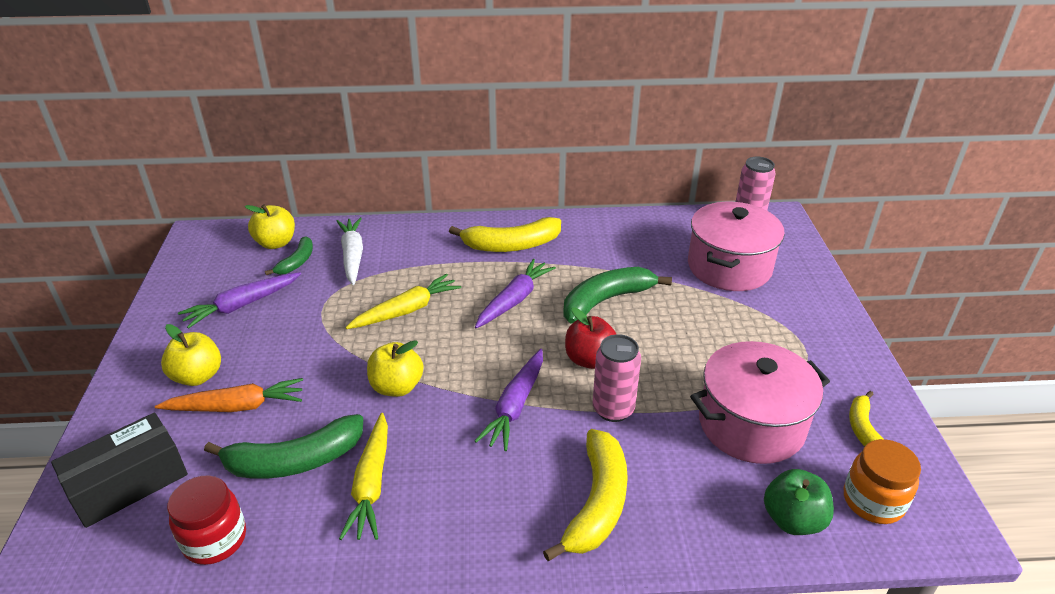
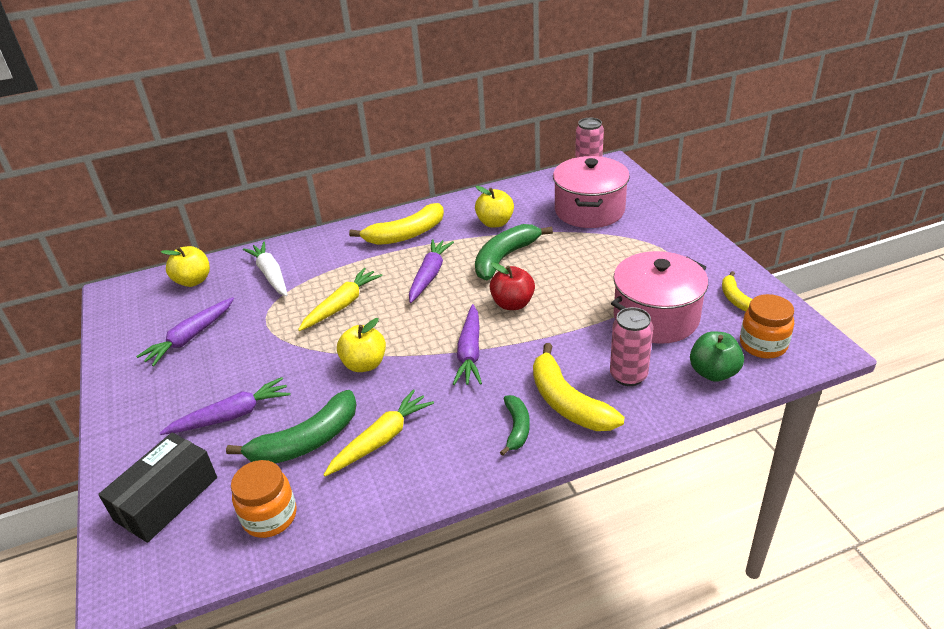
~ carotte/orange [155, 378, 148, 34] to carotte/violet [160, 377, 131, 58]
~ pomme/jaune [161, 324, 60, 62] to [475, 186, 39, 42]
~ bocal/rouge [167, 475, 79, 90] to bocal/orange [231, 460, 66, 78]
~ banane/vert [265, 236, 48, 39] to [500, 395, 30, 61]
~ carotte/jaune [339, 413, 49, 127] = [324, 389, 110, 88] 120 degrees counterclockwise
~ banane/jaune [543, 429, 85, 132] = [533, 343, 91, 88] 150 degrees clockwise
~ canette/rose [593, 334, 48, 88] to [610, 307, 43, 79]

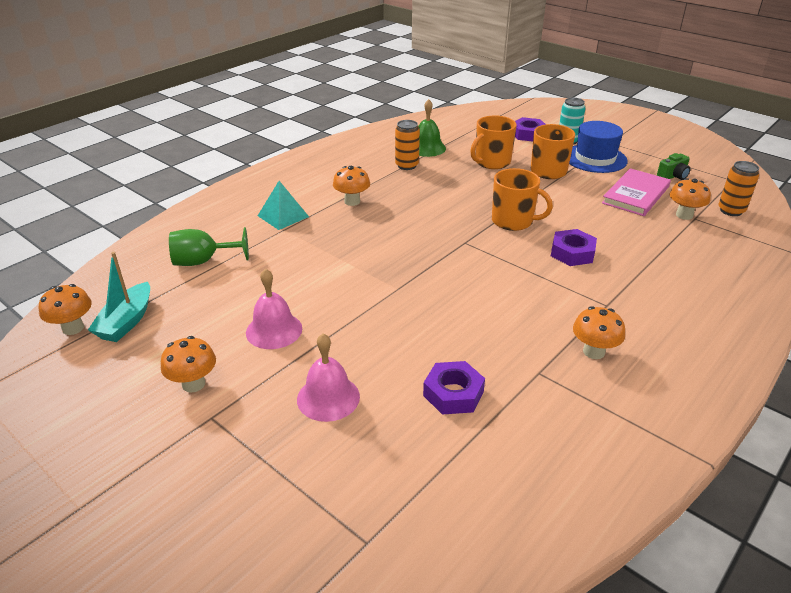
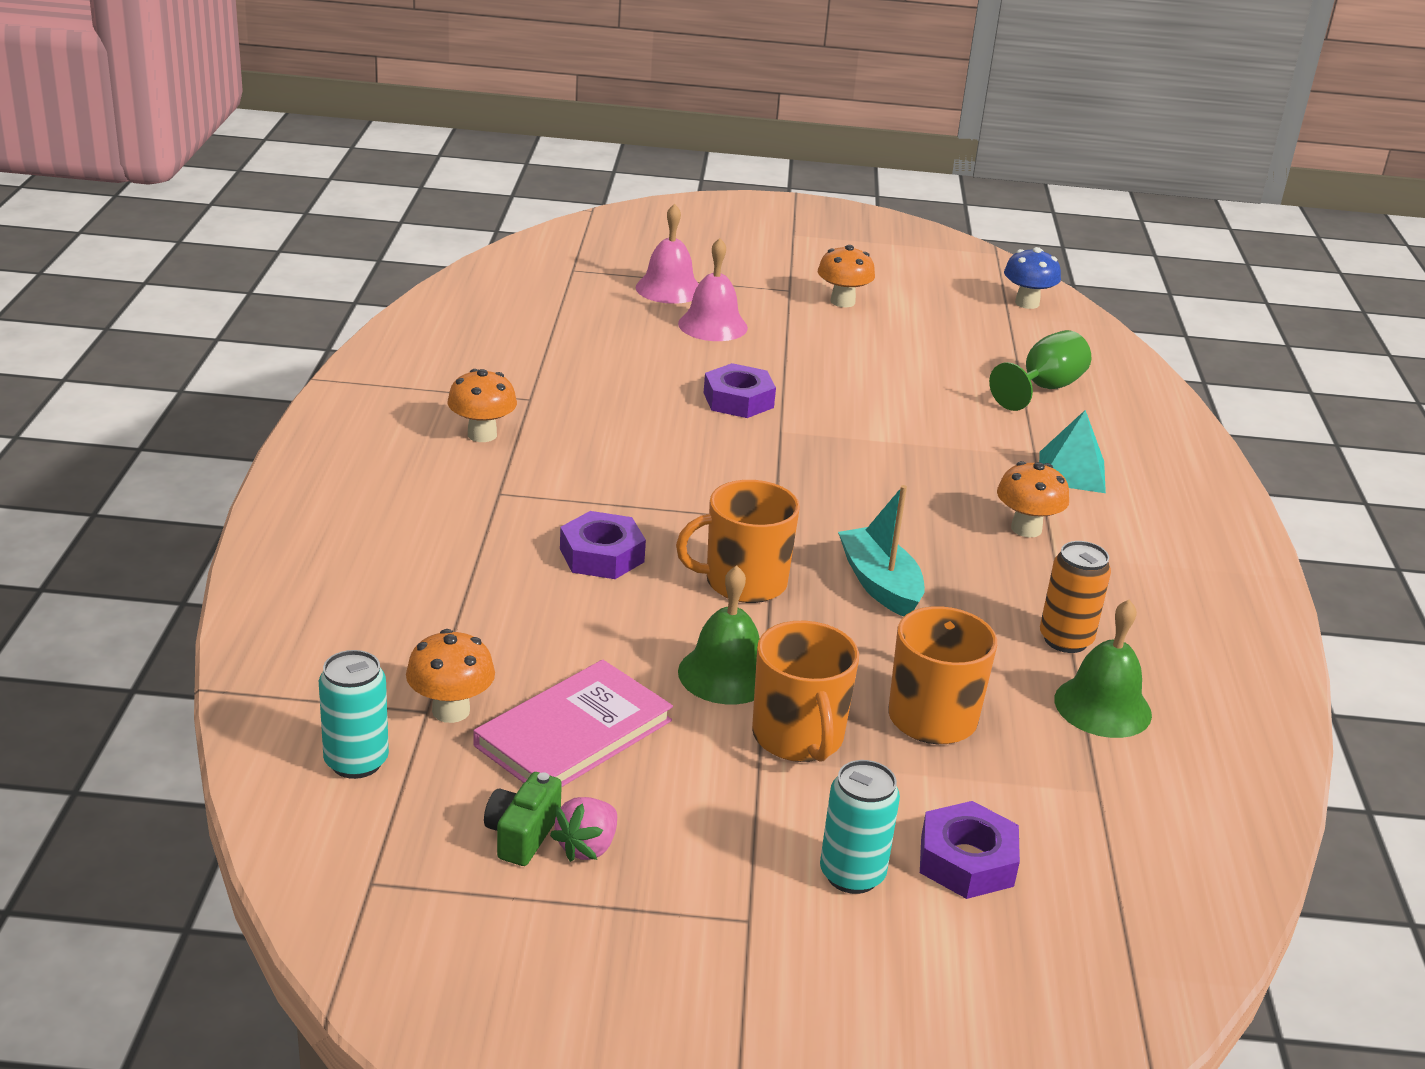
~ champignon/orange [39, 284, 53, 51] to champignon/bleu [1004, 247, 57, 62]
~ bateau/turquoise [88, 252, 62, 90] to [838, 485, 87, 131]
~ cloche/rose [246, 269, 56, 80] to [636, 204, 63, 100]
~ écrou/violet [423, 361, 62, 54] to [704, 363, 72, 55]
- chapeau/bleu [569, 121, 59, 52]
~ livre/rose [602, 168, 69, 48] = [473, 660, 200, 127] 45 degrees clockwise
~ canette/orange [718, 161, 41, 55] to canette/turquoise [319, 650, 70, 129]
+ fraise/rose [550, 797, 67, 65]
+ cloche/vert [678, 565, 82, 139]

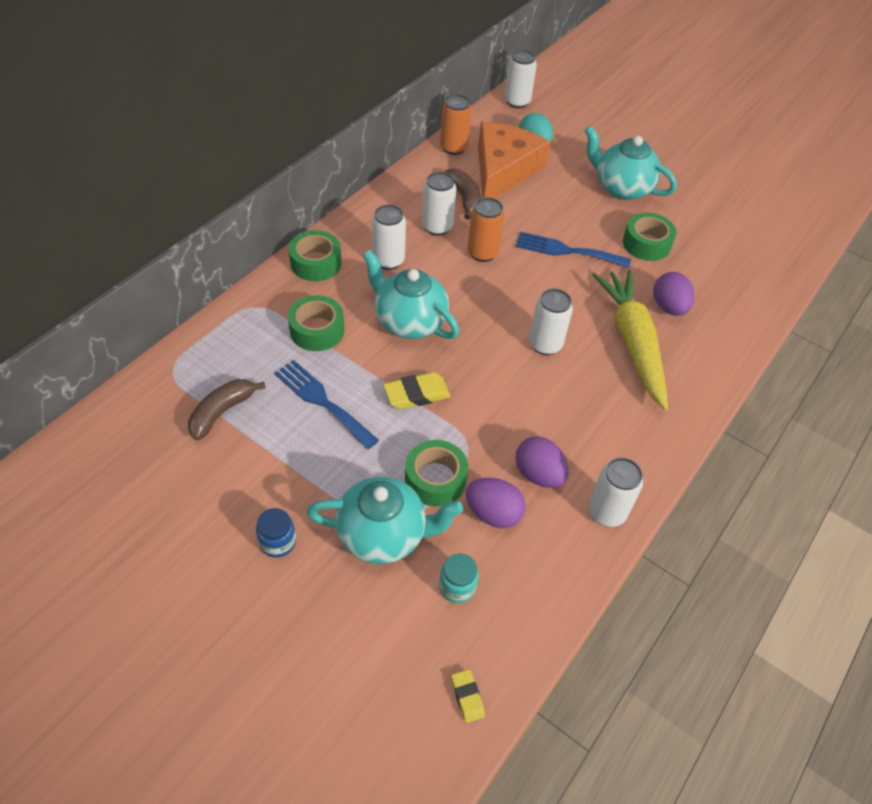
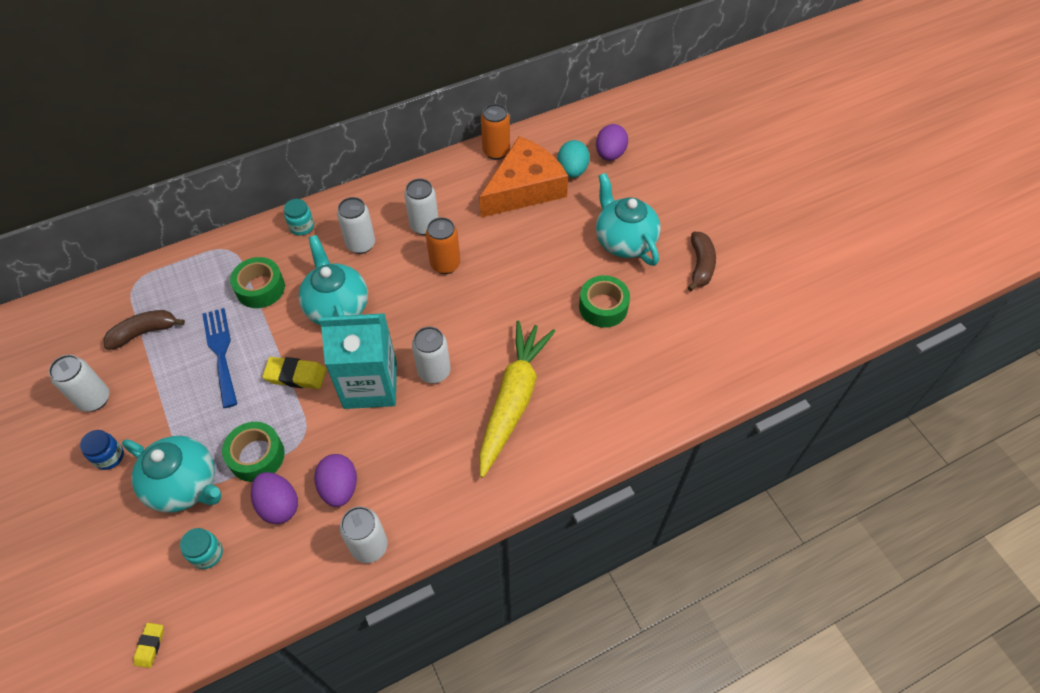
~ ruban adhésif/vert [289, 230, 53, 51] to bocal/turquoise [284, 199, 30, 36]
~ banane/marron [445, 168, 36, 52] to [687, 232, 29, 59]
~ canette/blanc [505, 50, 32, 58] to [49, 355, 60, 57]
- fourchette/bleu [516, 232, 115, 36]
~ œuf/violet [653, 272, 41, 44] to [596, 124, 32, 37]
+ brique de lait/turquoise [319, 313, 78, 96]

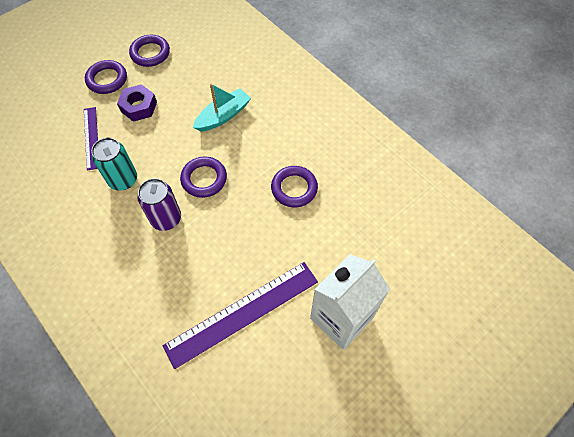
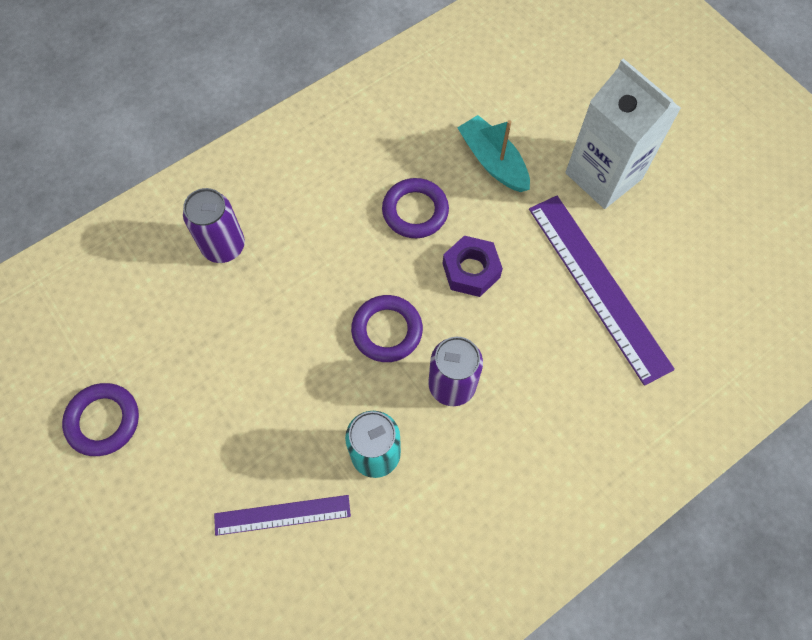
- anneau/violet [85, 60, 42, 34]
~ écrou/violet [117, 84, 40, 38] to [443, 236, 60, 61]
~ bateau/turquoise [193, 83, 58, 49] to [457, 115, 73, 77]
+ canette/violet [183, 188, 62, 75]

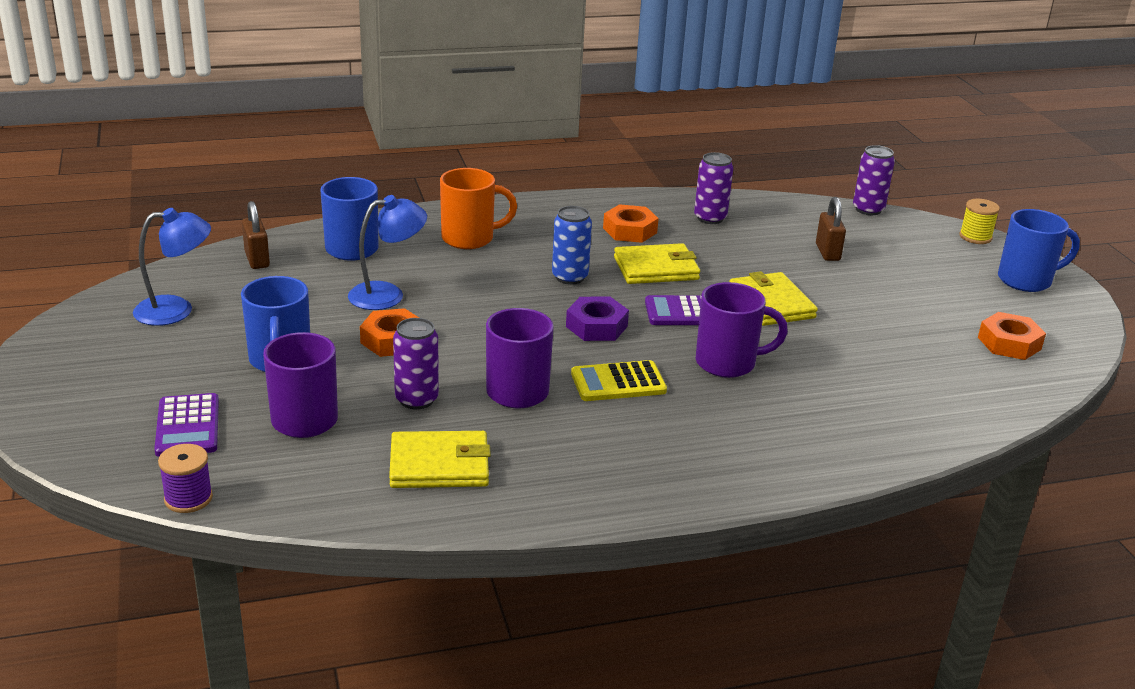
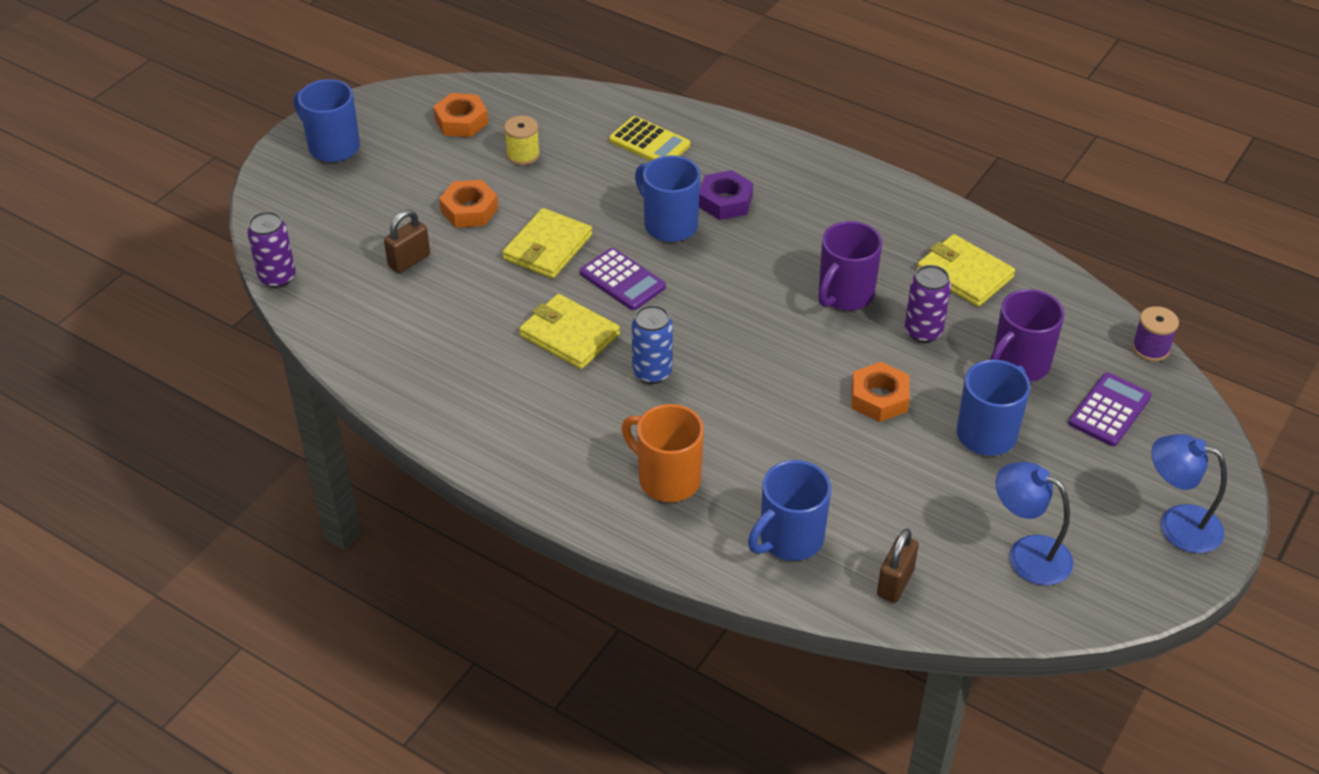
~ lampe/bleu [348, 195, 79, 115] to [1151, 434, 76, 119]
~ écrou/violet [566, 297, 63, 44] to [699, 170, 54, 50]
~ calculatrice/jaune [571, 360, 96, 41] to [609, 116, 81, 45]
~ écrou/orange [603, 204, 56, 39] to [439, 180, 59, 48]
- canette/violet [694, 152, 39, 72]
~ tasse/violet [696, 282, 92, 96] to tasse/bleu [635, 155, 65, 87]
~ bobine/jaune [959, 199, 41, 45] to [504, 116, 36, 49]

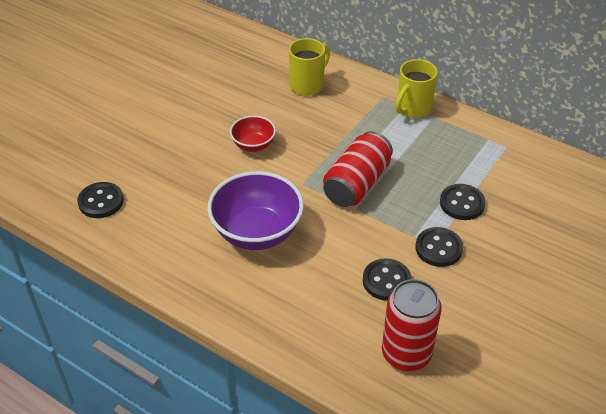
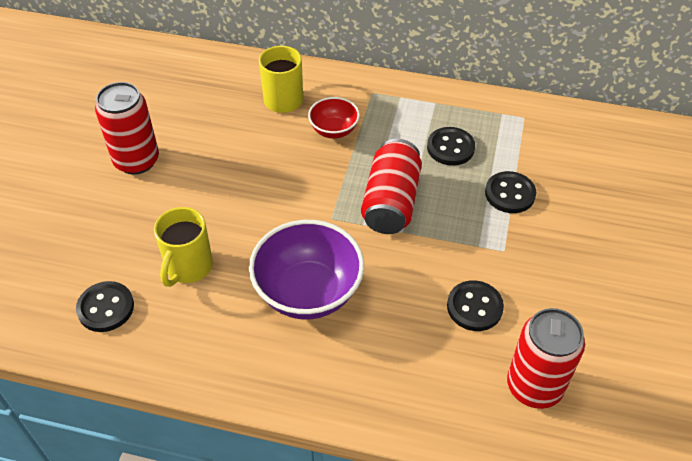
~ bol/rouge [230, 116, 46, 36] to [308, 97, 52, 42]
~ tasse/jaune [395, 59, 43, 59] to [154, 207, 59, 80]
~ bouton/noir [415, 227, 48, 40] to [427, 127, 48, 39]
+ canette/rouge [95, 82, 64, 93]

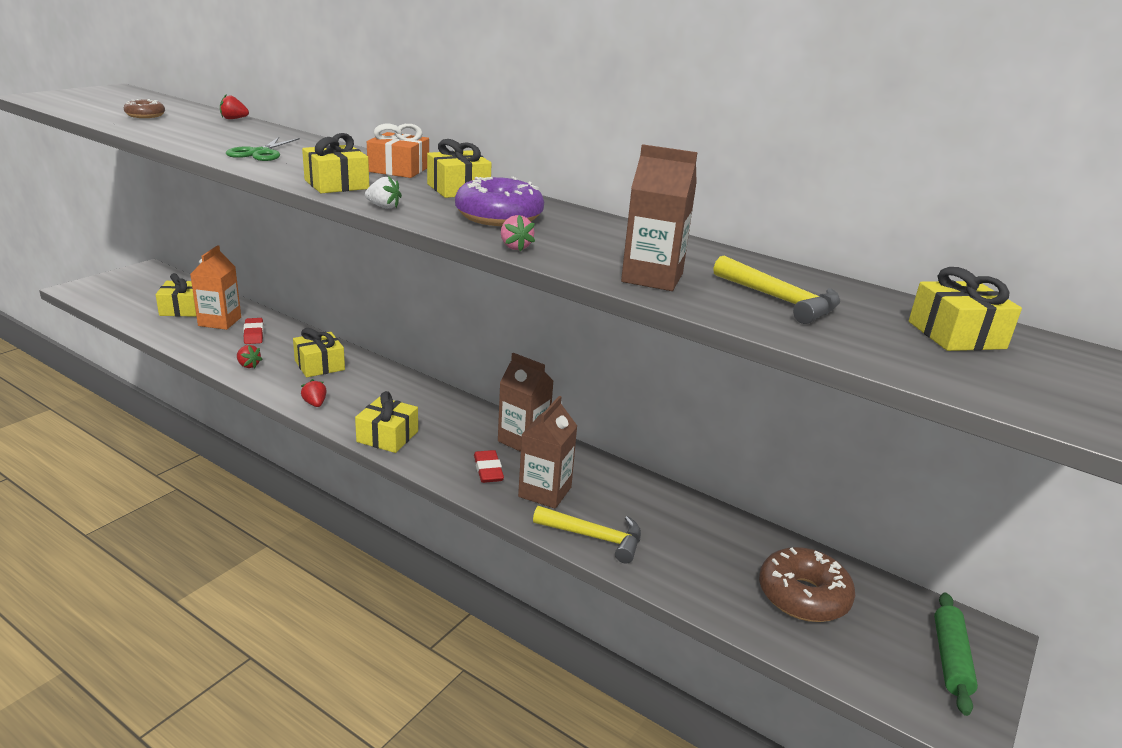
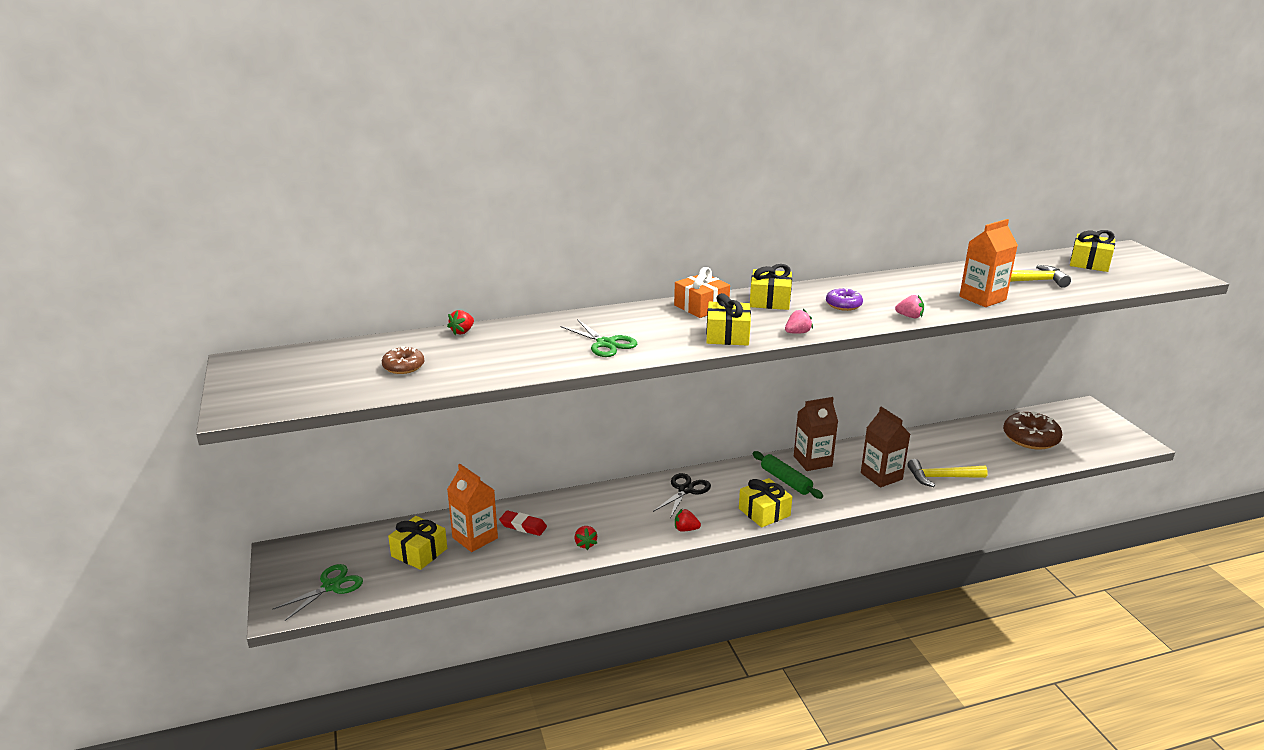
~ fraise/rouge [237, 345, 26, 23] = [574, 526, 23, 24] 90 degrees clockwise
- cadeau/jaune [293, 328, 52, 49]
~ fraise/blanc [365, 176, 37, 33] to fraise/rose [785, 309, 28, 25]
~ beignet/violet [455, 177, 89, 49] = [826, 287, 37, 24] x0.56
- gomme/rouge [474, 450, 30, 33]
~ marteau/jaune [533, 506, 108, 57] = [907, 459, 81, 28] 150 degrees counterclockwise
~ brique de lait/marron [621, 144, 77, 147] to brique de lait/orange [959, 219, 59, 88]
~ rouleau à pâtisserie/vert [934, 592, 44, 124] to [753, 451, 70, 48]
+ ciseaux/vert [272, 564, 91, 57]
+ ciseaux/noir [653, 473, 58, 45]

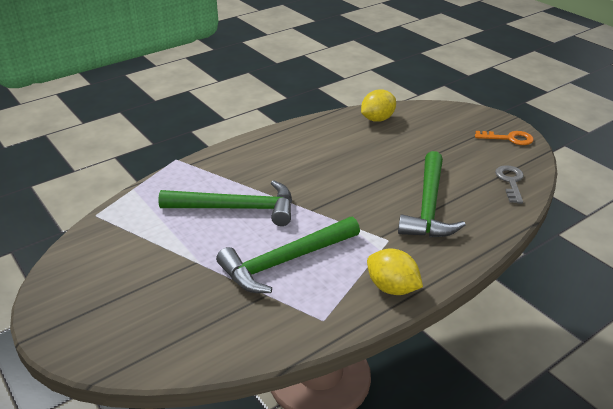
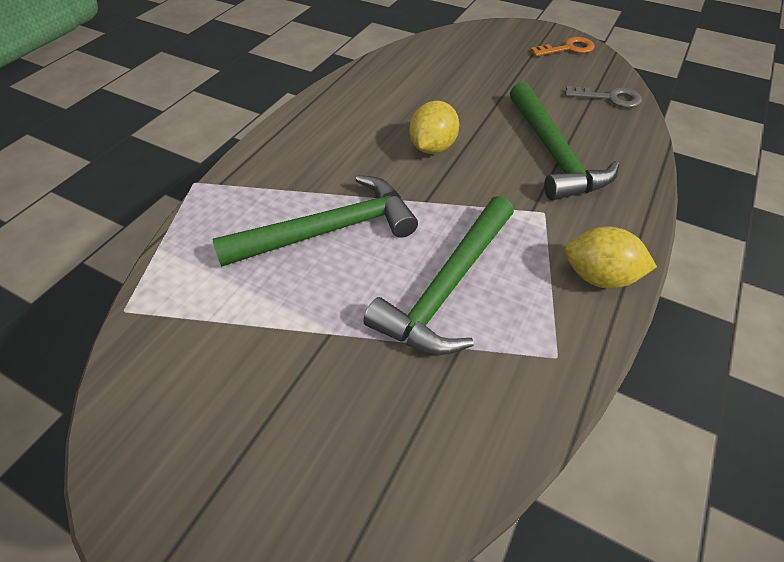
~ citron/jaune [361, 89, 35, 33] to [409, 101, 50, 53]
~ clé/gris [495, 165, 29, 39] = [565, 86, 77, 22] 120 degrees clockwise

